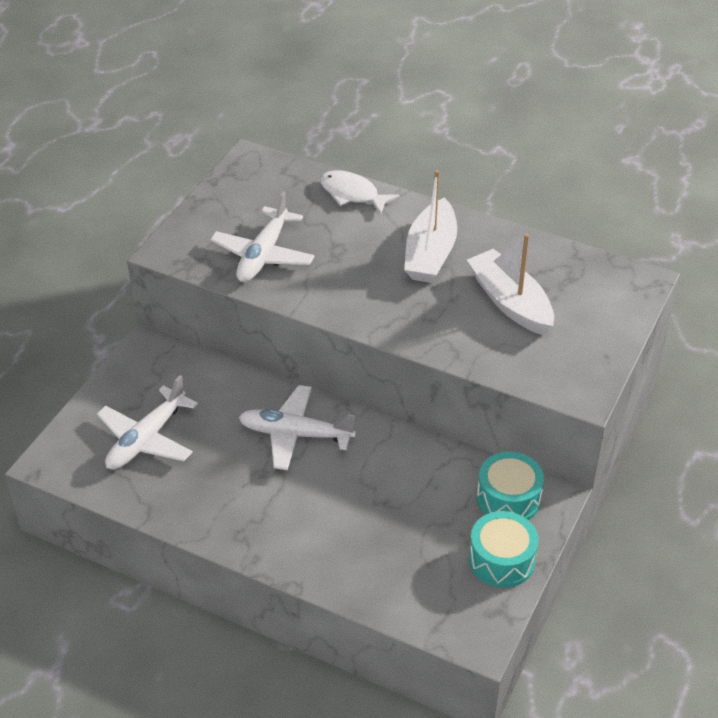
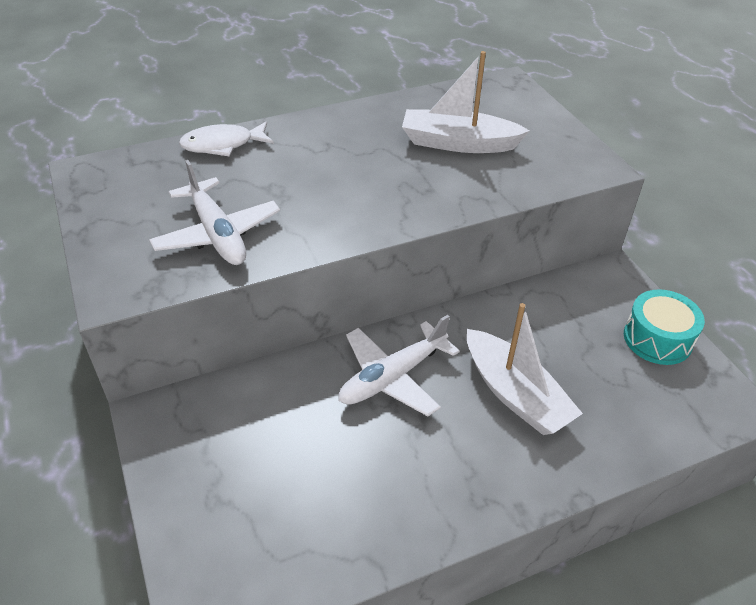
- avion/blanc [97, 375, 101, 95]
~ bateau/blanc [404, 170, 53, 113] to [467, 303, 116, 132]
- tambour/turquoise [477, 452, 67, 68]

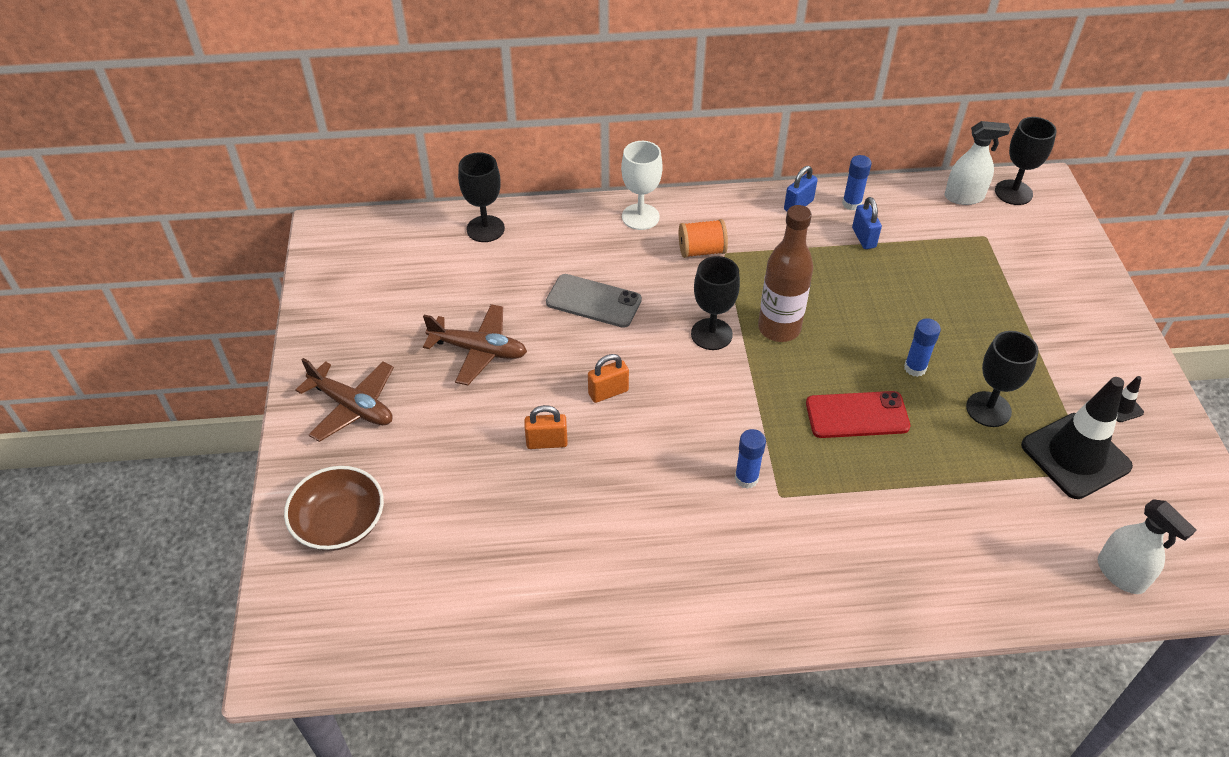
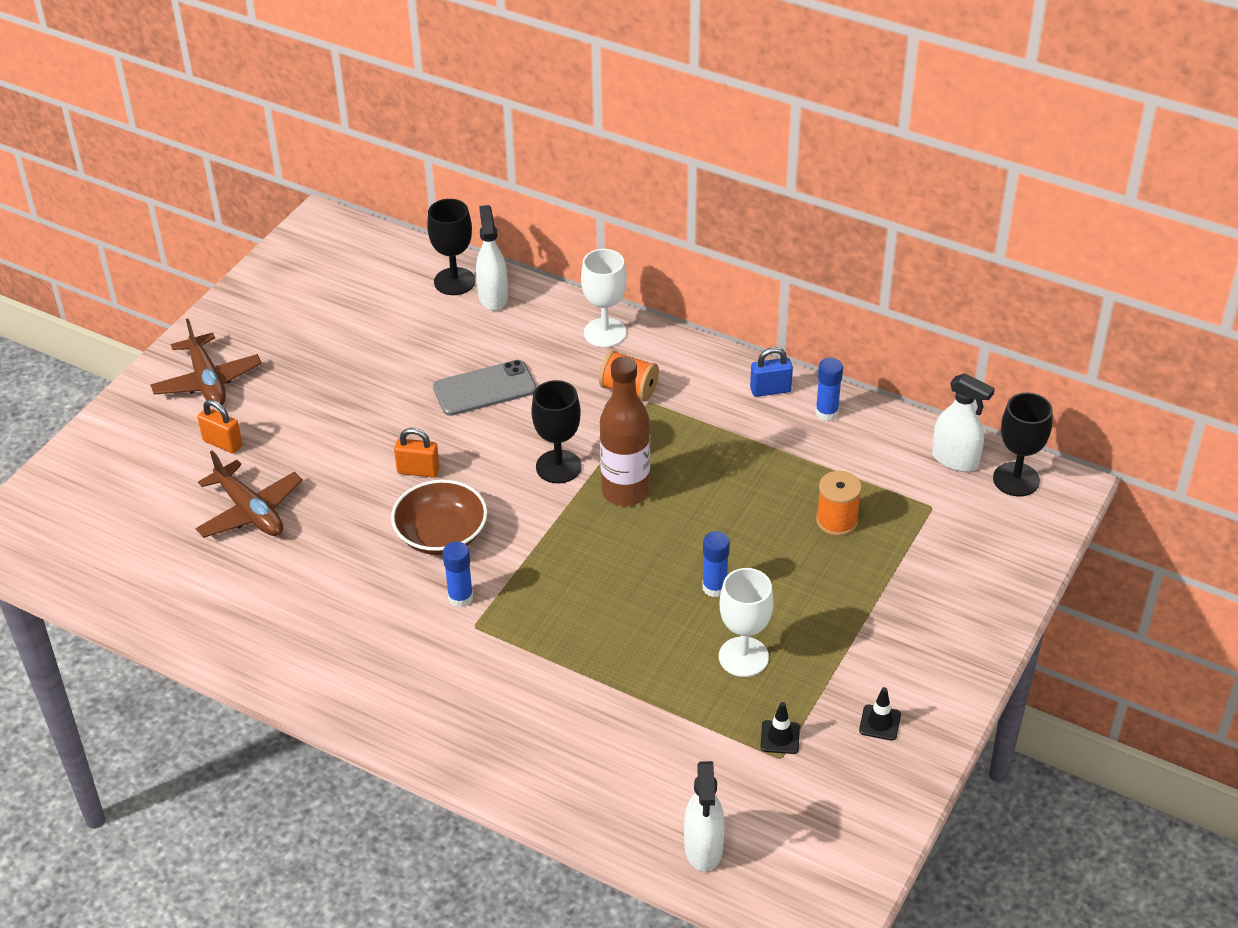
~ bol/marron [284, 466, 100, 85] to [391, 480, 97, 75]
~ avion/marron [423, 304, 104, 81] to [195, 451, 108, 87]
~ cadenas/orange [524, 405, 44, 44] to [197, 399, 45, 55]
~ téléphone/gris [546, 274, 96, 54] = [433, 360, 103, 56] 75 degrees counterclockwise
- téléphone/rouge [806, 391, 104, 47]
- cadenas/bleu [852, 197, 30, 52]
~ verre à pied/noir [966, 331, 73, 96] to verre à pied/blanc [719, 568, 55, 109]
~ cône de chantier/noir [1021, 377, 112, 122] = [761, 702, 39, 52] x0.41
+ vaporisateur/blanc [476, 205, 32, 105]
+ bobine/orange [816, 471, 46, 65]

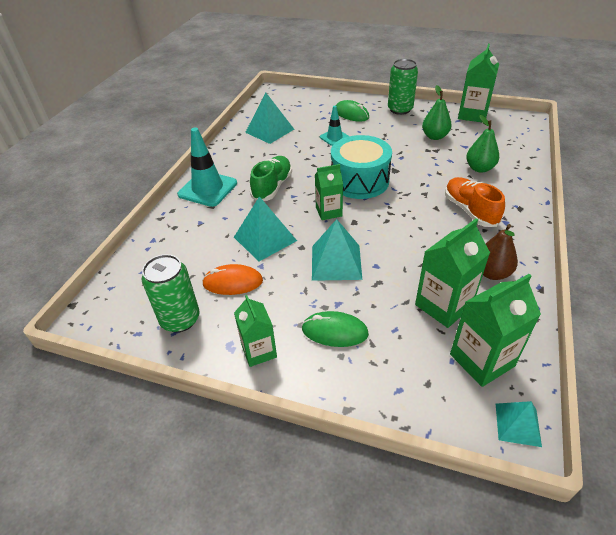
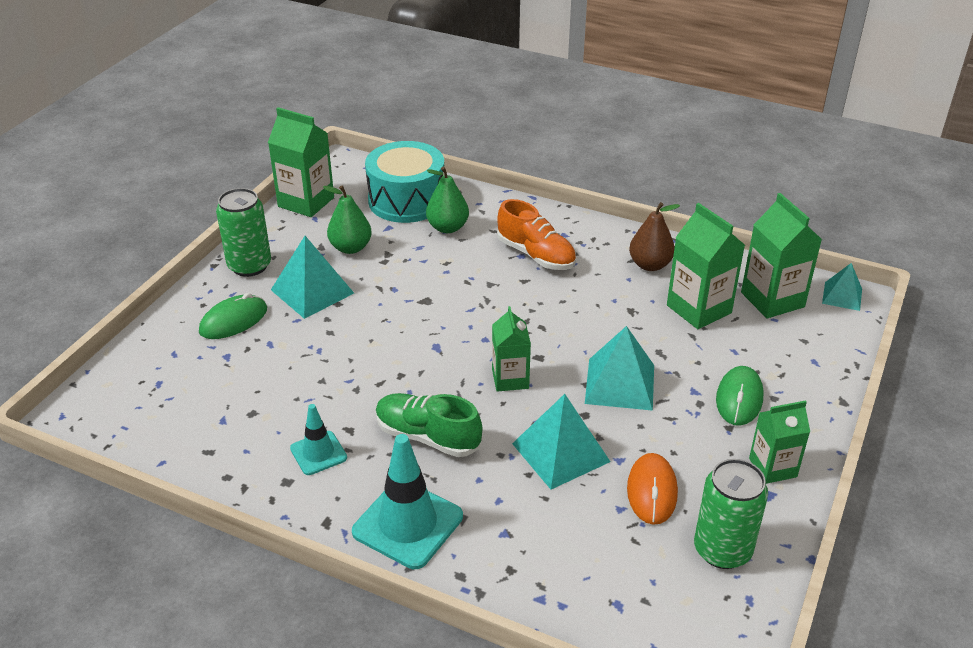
~ pyramide/turquoise [245, 93, 49, 51] to [271, 236, 83, 83]
~ cône de chantier/turquoise [320, 106, 29, 40] to [290, 404, 57, 71]
~ tambour/turquoise [331, 135, 61, 64] to [365, 141, 79, 82]
~ chaussure/orange [445, 177, 60, 50] = [497, 199, 79, 71] 120 degrees counterclockwise

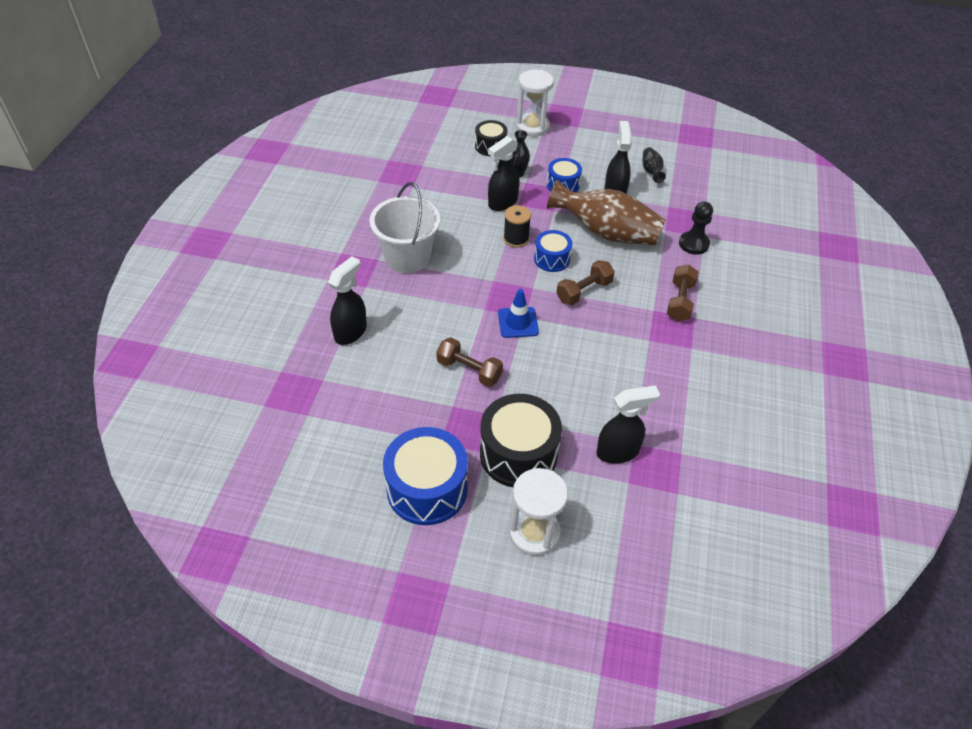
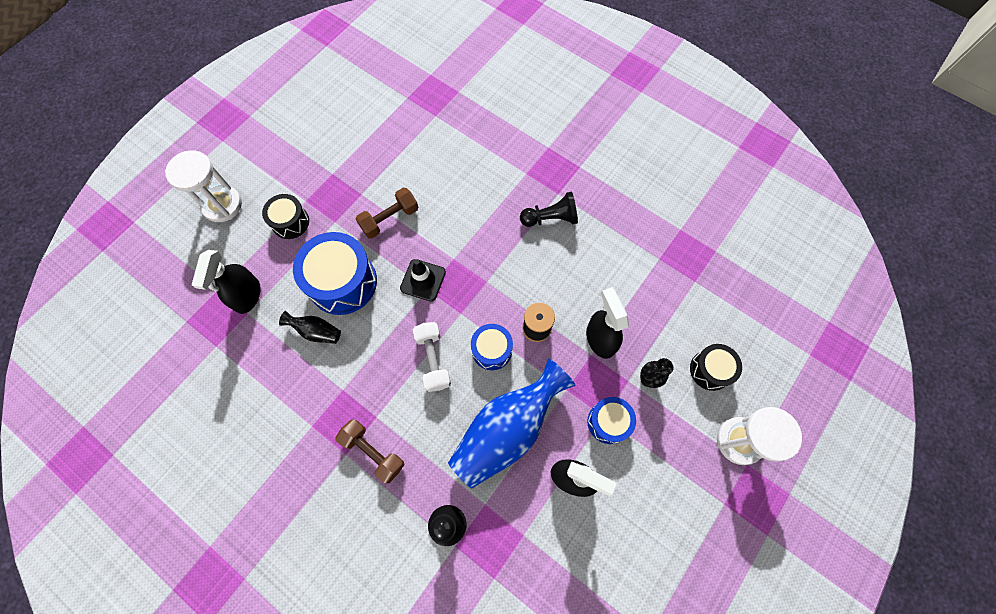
- vaporisateur/noir [328, 256, 39, 89]
~ seau/blanc [369, 182, 71, 91] to pion/noir [520, 191, 58, 36]
~ tambour/bleu [383, 427, 85, 98] to [293, 232, 84, 83]
~ tambour/noir [480, 394, 82, 93] = [262, 194, 47, 45] x0.57
~ cône de chantier/bleu [498, 289, 41, 49] to cône de chantier/noir [400, 259, 46, 42]
~ vase/marron [547, 179, 119, 67] to vase/bleu [448, 359, 128, 129]
~ haltère/marron [556, 260, 59, 45] to haltère/blanc [413, 322, 38, 70]
~ vase/noir [643, 147, 23, 36] to [279, 311, 62, 33]

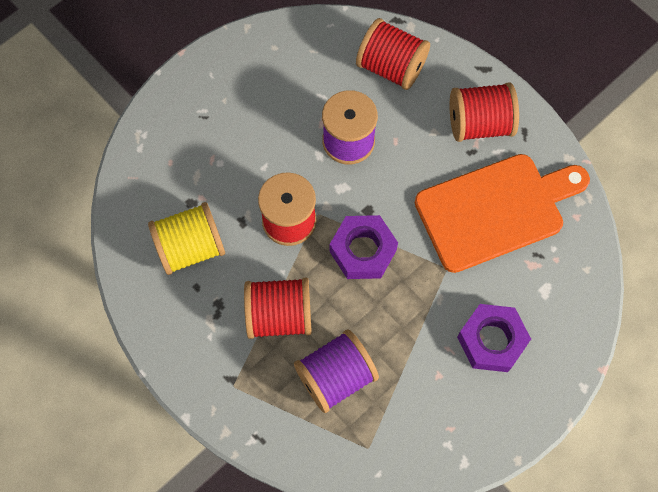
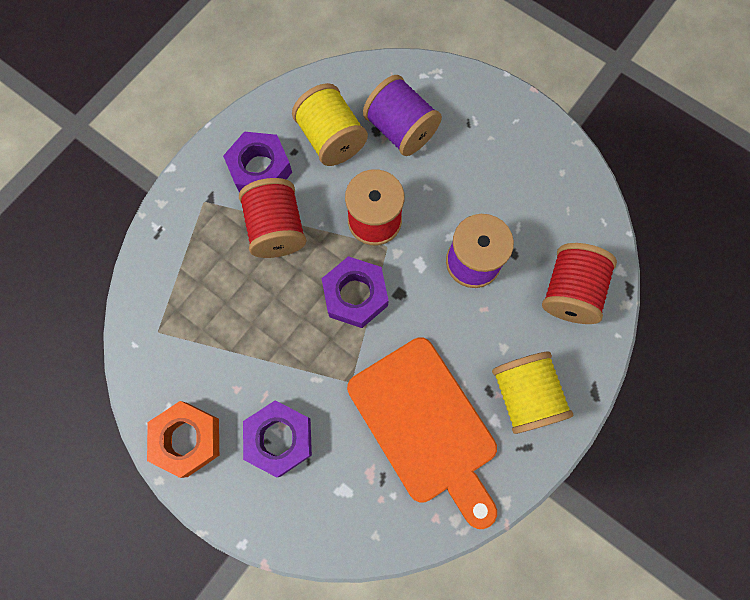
~ bobine/violet [294, 329, 85, 84] to [363, 75, 79, 81]
~ bobine/rouge [450, 83, 69, 59] to bobine/jaune [492, 352, 81, 82]
+ écrou/orange [147, 401, 72, 77]
+ écrou/violet [223, 132, 69, 60]

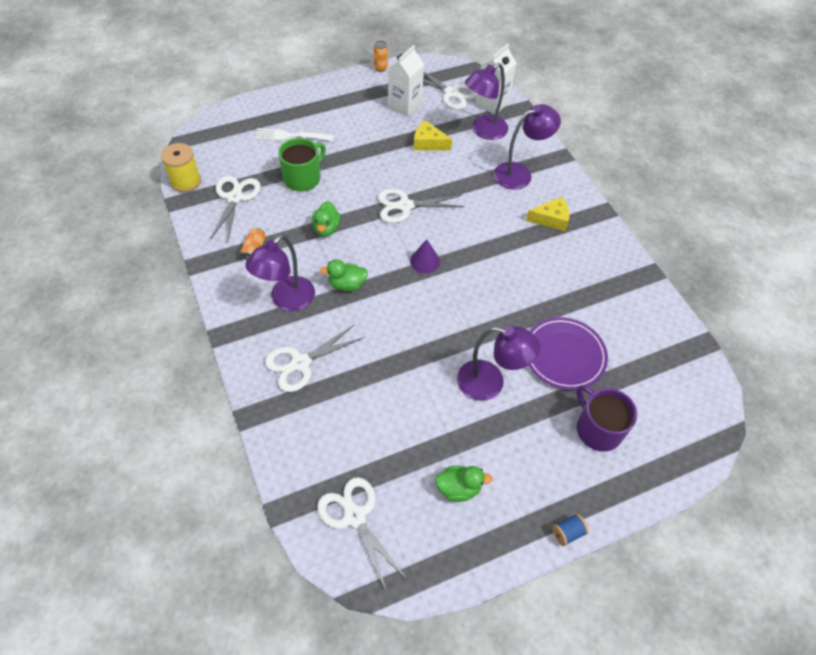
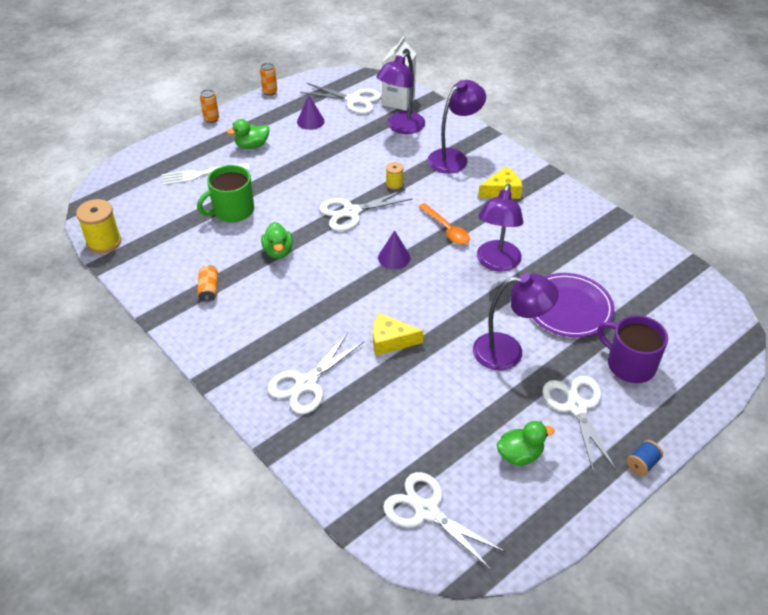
~ ciseaux/blanc [210, 176, 51, 65] to [543, 376, 73, 97]
~ lampe/violet [245, 235, 70, 76] to [477, 184, 46, 88]
~ tasse/vert [278, 138, 48, 53] = [197, 165, 57, 57] 150 degrees counterclockwise
~ canard/vert [320, 259, 48, 32] to [227, 119, 42, 30]
~ brique de lait/blanc [388, 45, 36, 72] to cône/violet [297, 95, 27, 35]
~ fromage/jaune [414, 120, 38, 30] to [373, 313, 51, 43]
+ canette/orange [200, 89, 19, 34]
+ bobine/jaune [386, 162, 18, 28]
+ cuillère/orange [418, 203, 52, 41]

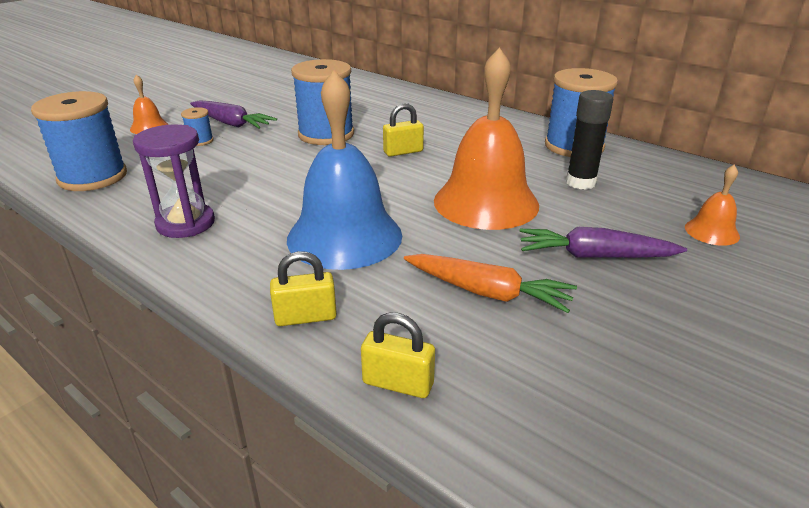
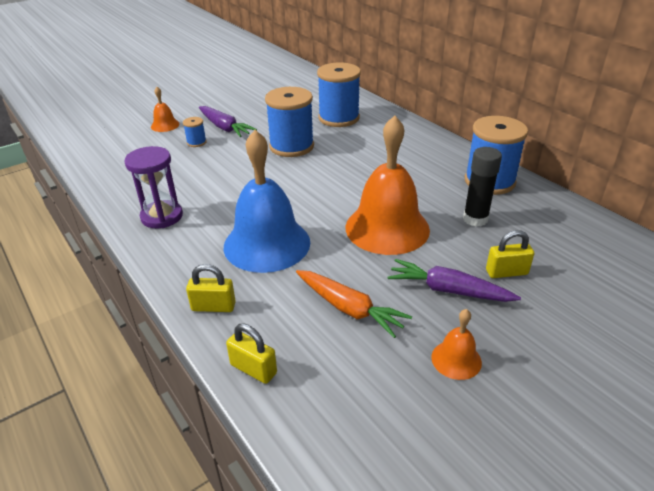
~ bobine/bleu [31, 91, 96, 100] to [317, 62, 44, 65]
~ cadenas/jaune [383, 103, 41, 54] to [486, 230, 48, 48]
~ cloche/orange [685, 165, 55, 81] to [431, 309, 51, 71]

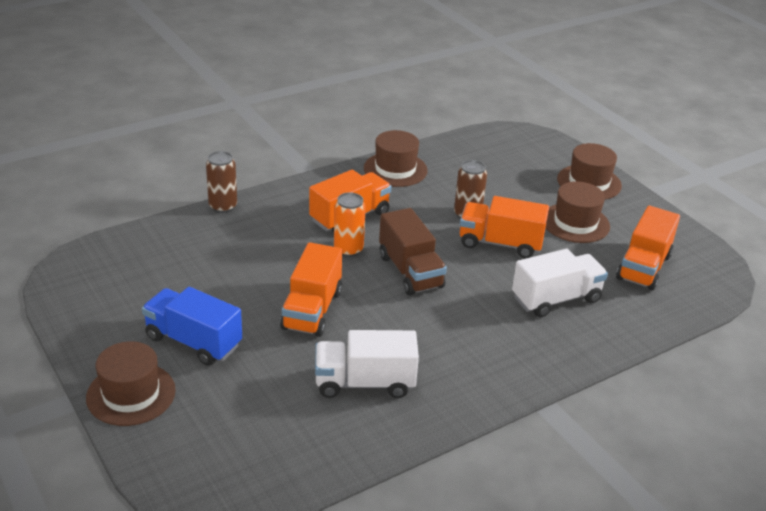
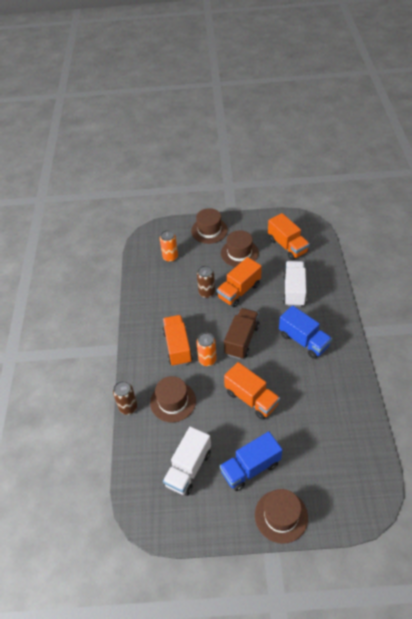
~ camion/blanc [315, 330, 104, 68] to [163, 427, 48, 69]
~ chapeau/marron [364, 130, 64, 57] to [150, 376, 46, 46]
~ camion/marron [379, 208, 68, 88] = [224, 308, 35, 51] 75 degrees counterclockwise
+ canette/orange [160, 230, 18, 32]
+ camion/bleu [279, 305, 53, 54]

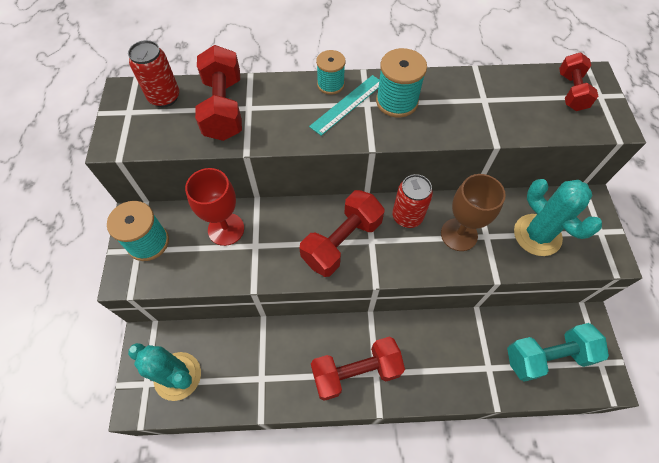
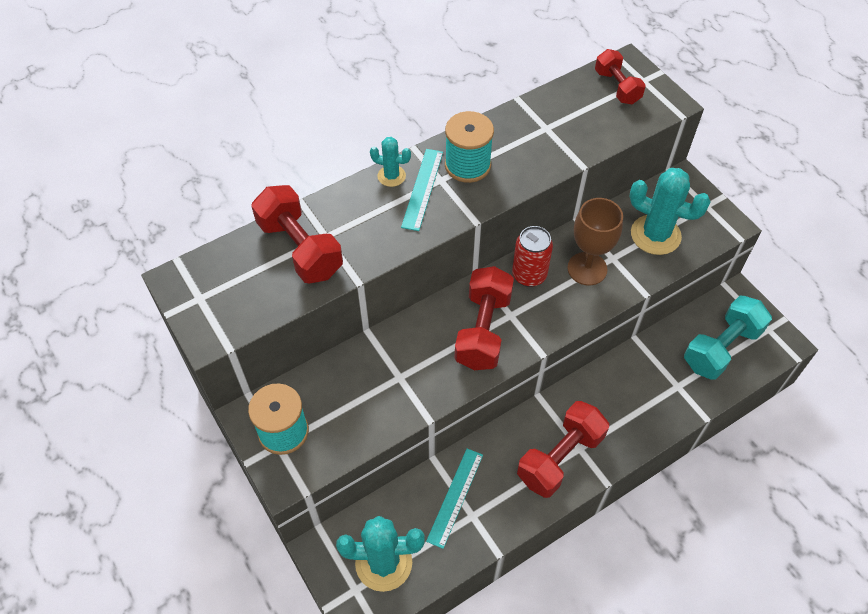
- canette/rouge [128, 40, 51, 68]
- verre à pied/rouge [185, 168, 59, 78]
~ bobine/turquoise [316, 50, 29, 45] to cactus/turquoise [370, 137, 41, 50]
+ règle/turquoise [426, 448, 57, 101]

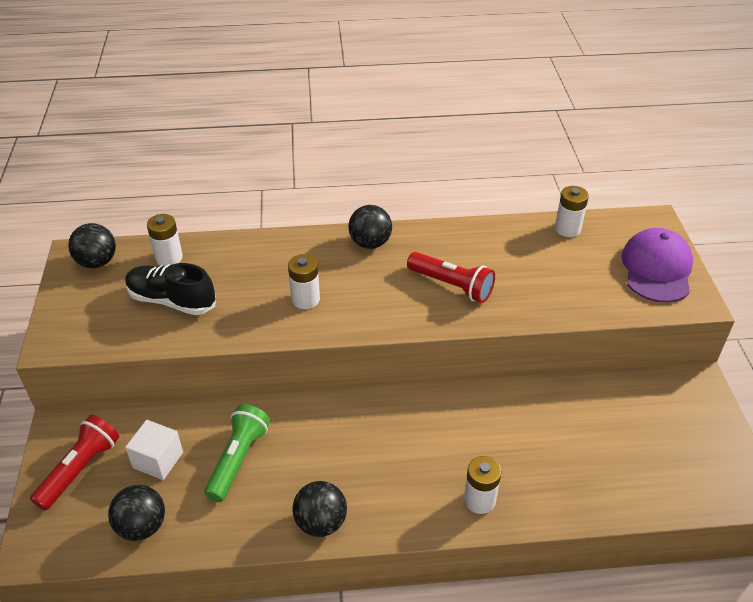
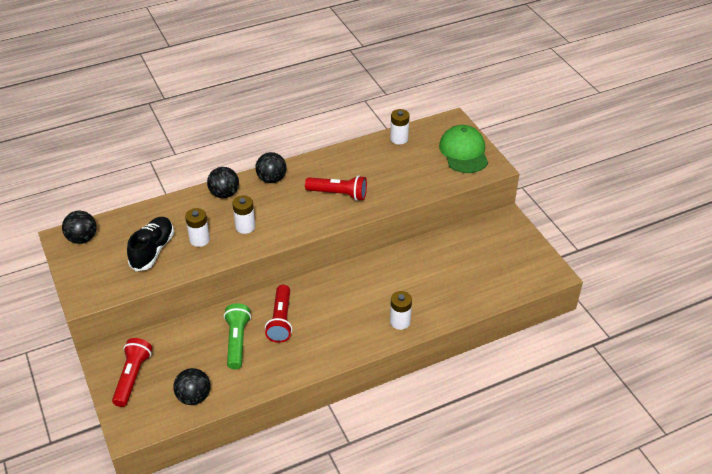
~ chaussure/noir [125, 263, 91, 52] = [127, 217, 47, 54] 105 degrees clockwise
- cube/blanc [125, 420, 58, 60]
~ pile/blanc [147, 214, 36, 52] to [185, 208, 25, 39]
~ balle/noir [292, 481, 55, 56] to [207, 167, 32, 31]
~ casquette/violet [622, 228, 71, 75] to casquette/vert [439, 125, 49, 48]
+ lampe de poche/rouge [265, 285, 27, 58]

